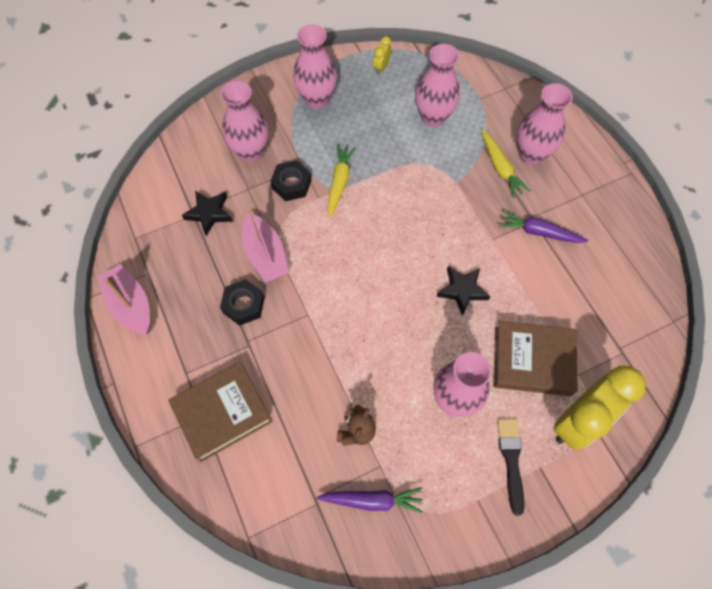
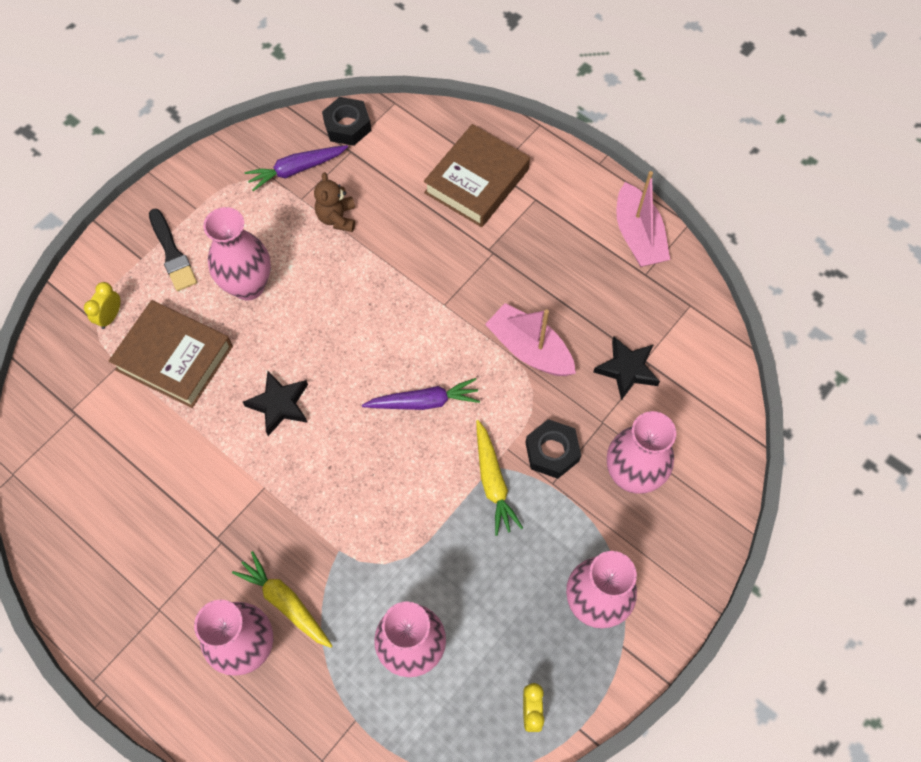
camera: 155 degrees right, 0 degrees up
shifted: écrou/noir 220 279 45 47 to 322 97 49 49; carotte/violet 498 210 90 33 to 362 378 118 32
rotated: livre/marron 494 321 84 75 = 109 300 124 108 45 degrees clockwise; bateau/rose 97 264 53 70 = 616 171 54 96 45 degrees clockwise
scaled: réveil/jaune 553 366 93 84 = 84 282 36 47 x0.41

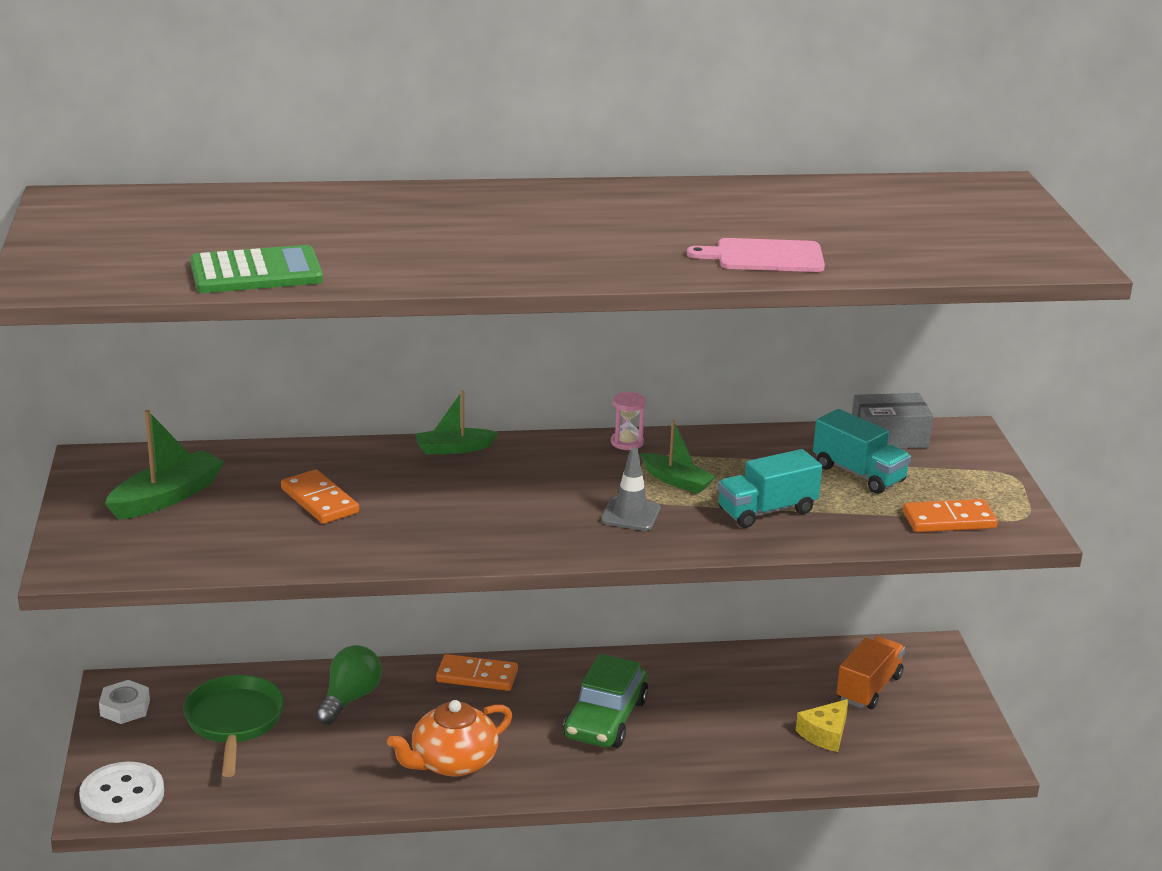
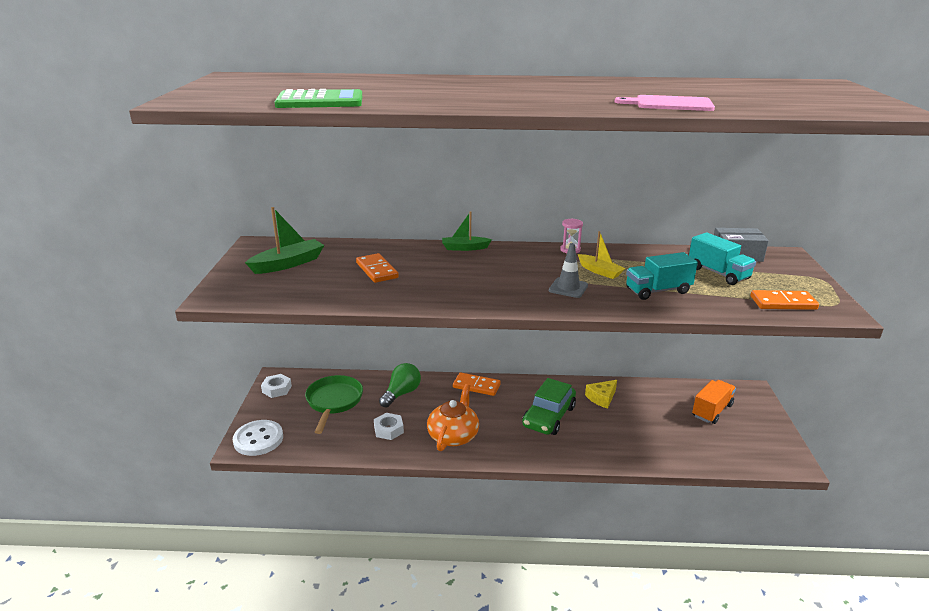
camera: 10 degrees right, 0 degrees up
new: écrou/blanc 374 413 30 27
shifted: fromage/jaune 796 699 53 53 to 585 380 32 29
repainted: bateau/vert 640 420 76 74 to bateau/jaune 578 231 47 48
rotated: théière/orange 387 700 125 76 = 427 384 52 67 135 degrees clockwise

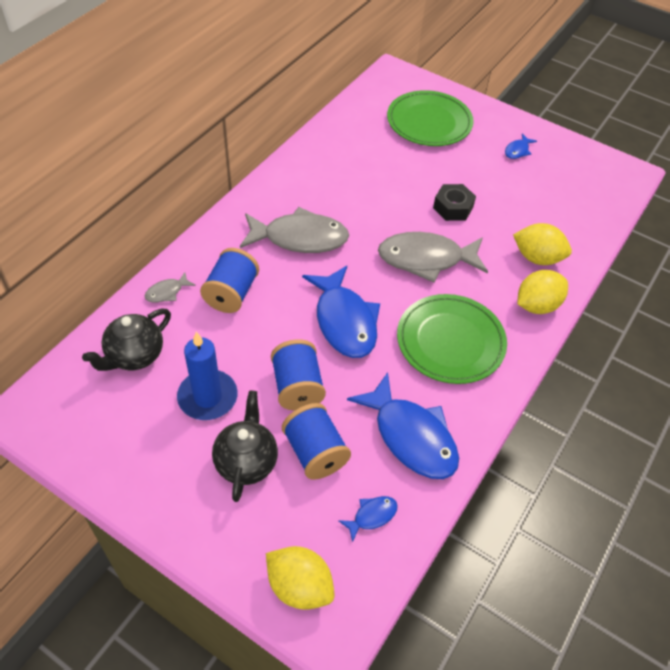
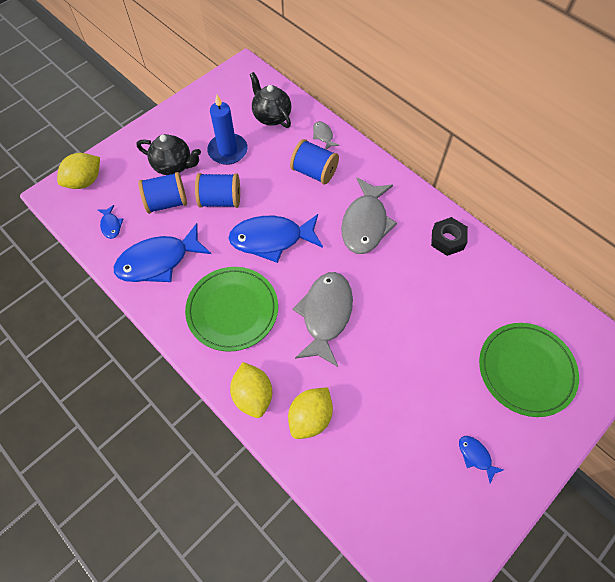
camera: 105 degrees right, 10 degrees up
shifted: écrou/noir 433 184 43 37 to 431 217 37 39

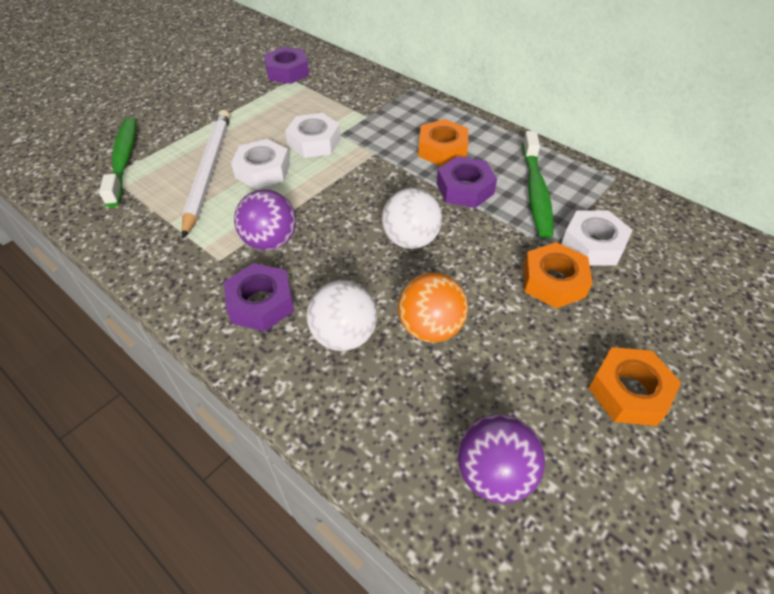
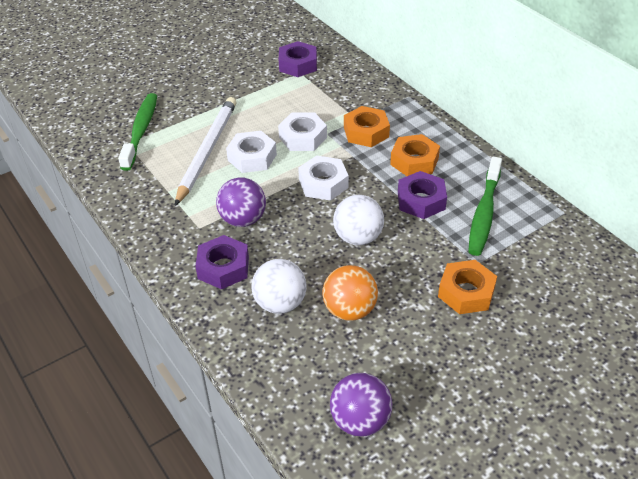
camera: 15 degrees right, 5 degrees down
shifted: écrou/blanc 561 210 71 56 to 298 155 51 46; écrou/orange 588 347 93 79 to 344 106 46 41

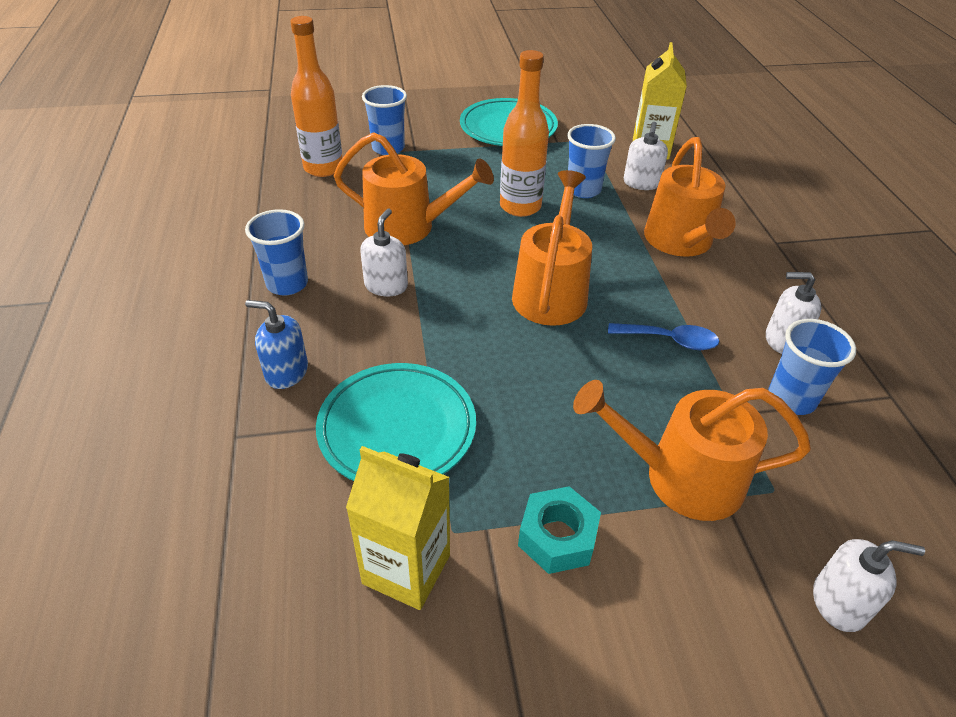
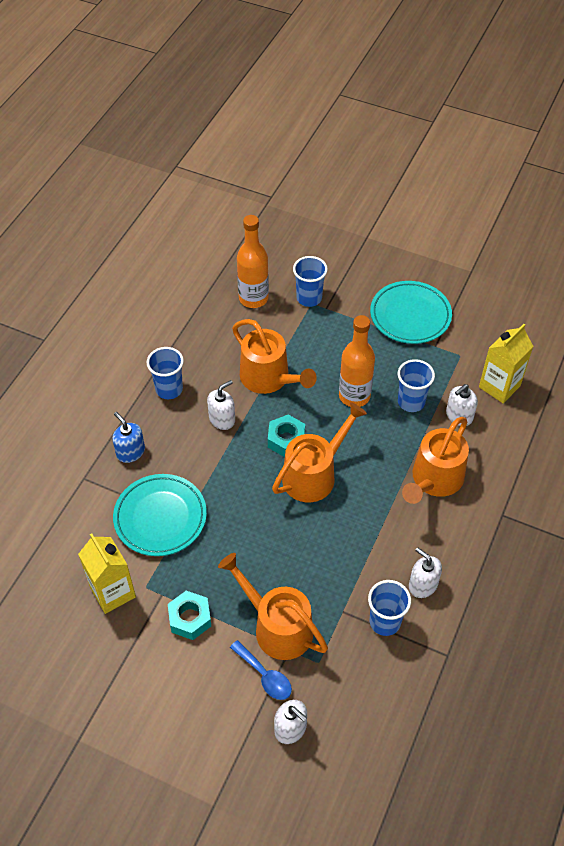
camera: 35 degrees right, 10 degrees up
new: écrou/turquoise 268 415 37 42
shifted: cuillère/bleu 608 323 111 27 to 230 640 62 60

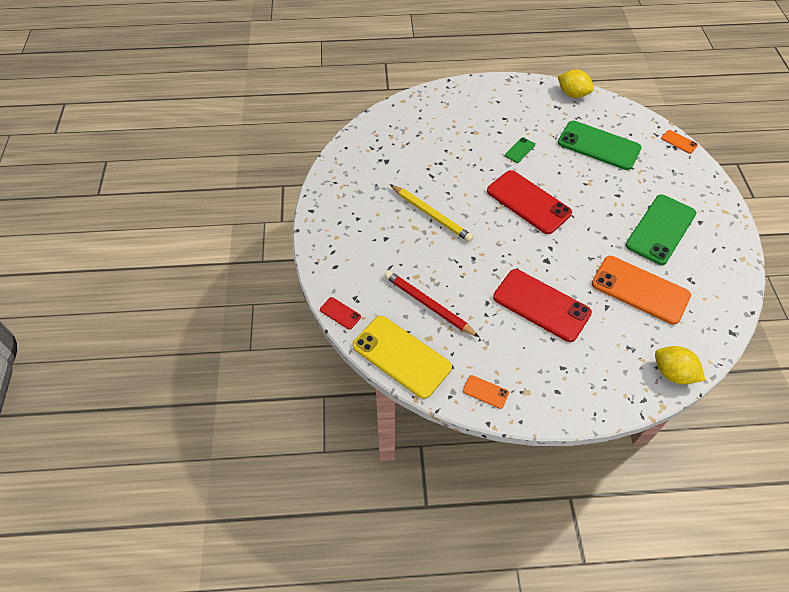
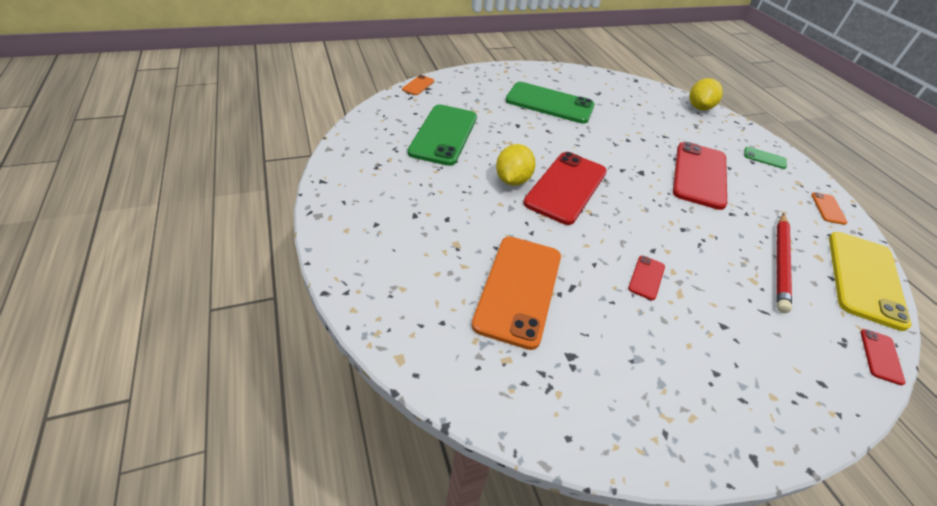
camera: 110 degrees left, 10 degrees down
shifted: téléphone/orange 592 256 99 69 to 472 237 89 113; citron/jaune 558 69 36 29 to 496 144 40 42; téléphone/vert 505 137 30 26 to 744 147 43 22
swapped: crayon/jaune 390 184 83 58 to téléphone/rouge 628 256 37 44

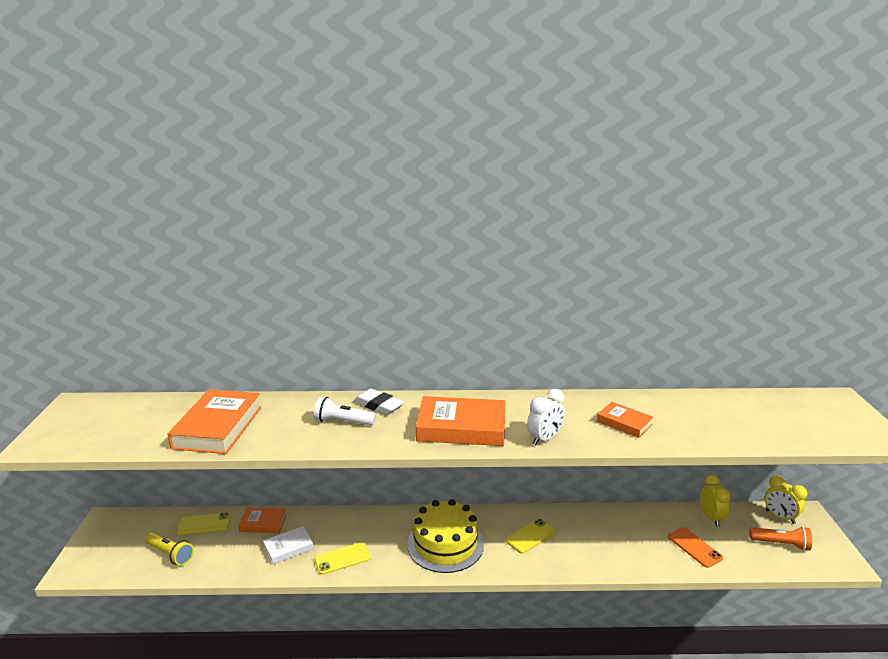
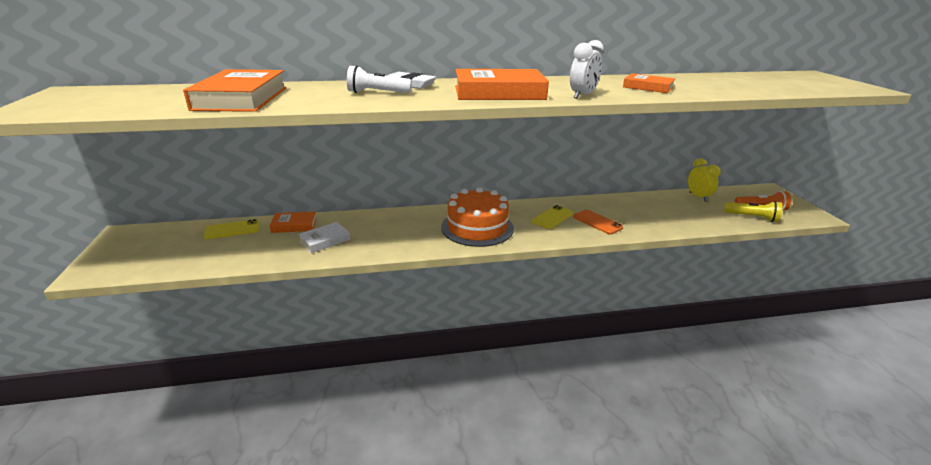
camera: 10 degrees left, 5 degrees up
gone: téléphone/jaune 314 542 57 33; réveil/jaune 765 475 42 49
shifted: téléphone/orange 668 527 55 41 to 573 209 50 26; lampe de poche/jaune 145 532 49 34 to 724 201 58 21
repainted: gâteau/jaune 407 499 77 74 to gâteau/orange 441 187 73 60

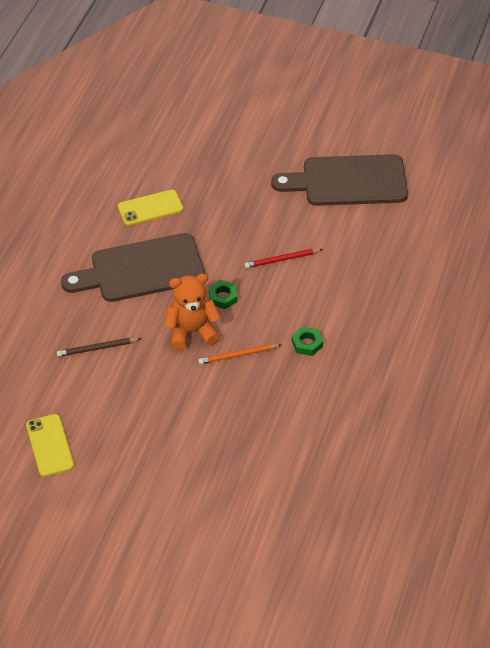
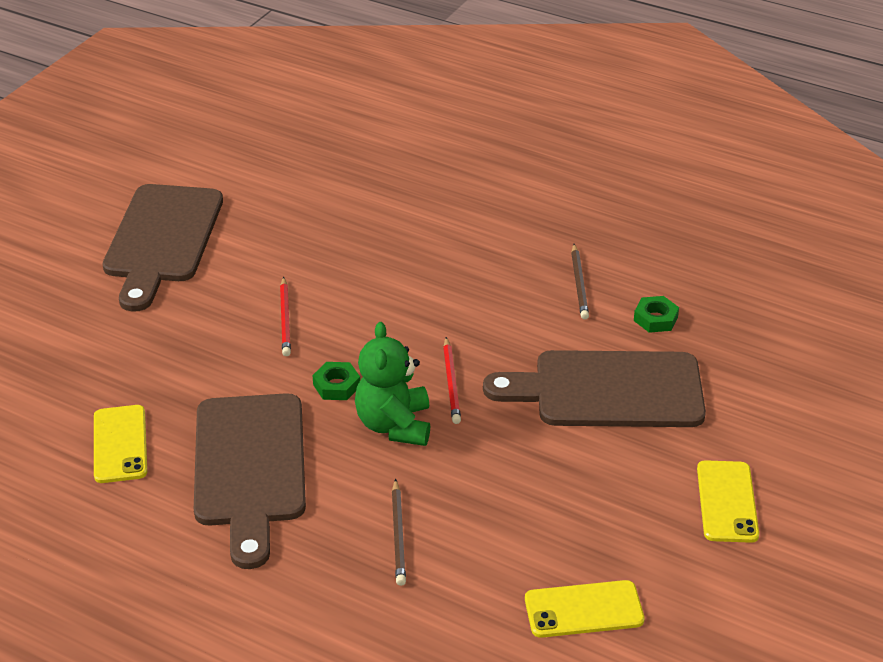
camera: 80 degrees left, 10 degrees down
new: planche à découper/marron 483 350 223 77; crayon/marron 571 244 18 75; téléphone/jaune 697 460 62 83
shifted: écrou/vert 292 326 31 30 to 634 296 45 37
repainted: ours en peluche/orange 165 274 56 77 to ours en peluche/vert 355 322 75 124; crayon/orange 198 344 83 20 to crayon/rouge 443 337 18 87

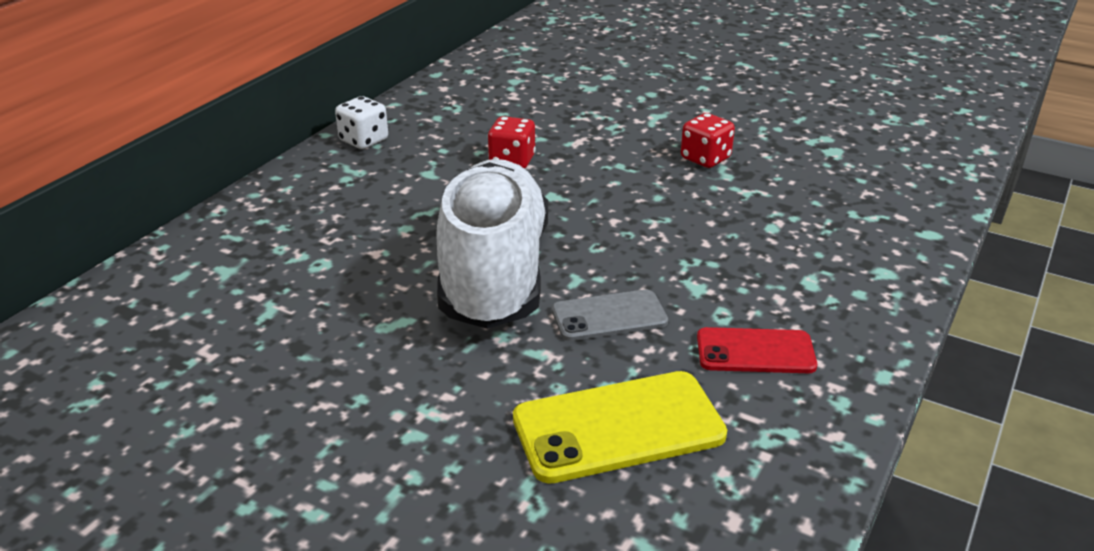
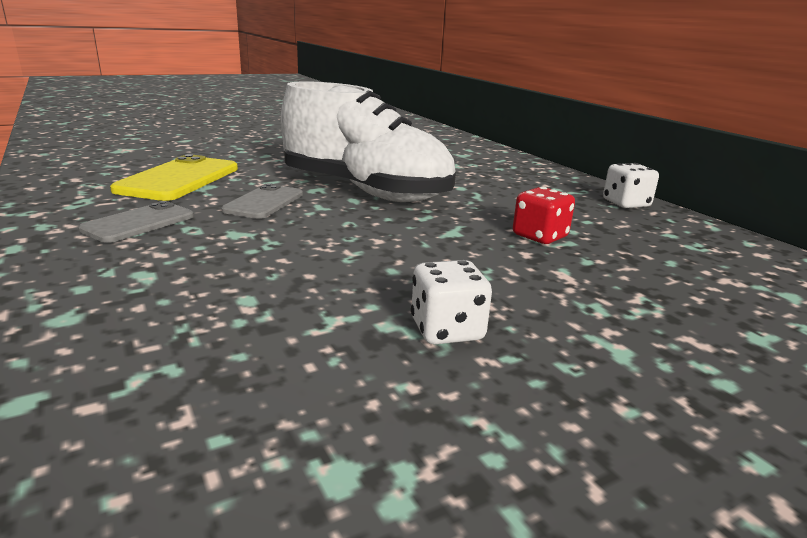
camera: 120 degrees right, 10 degrees down
repainted: téléphone/rouge 697 327 120 46 to téléphone/gris 78 201 116 42; dé/rouge 681 113 54 55 to dé/blanc 411 260 81 84

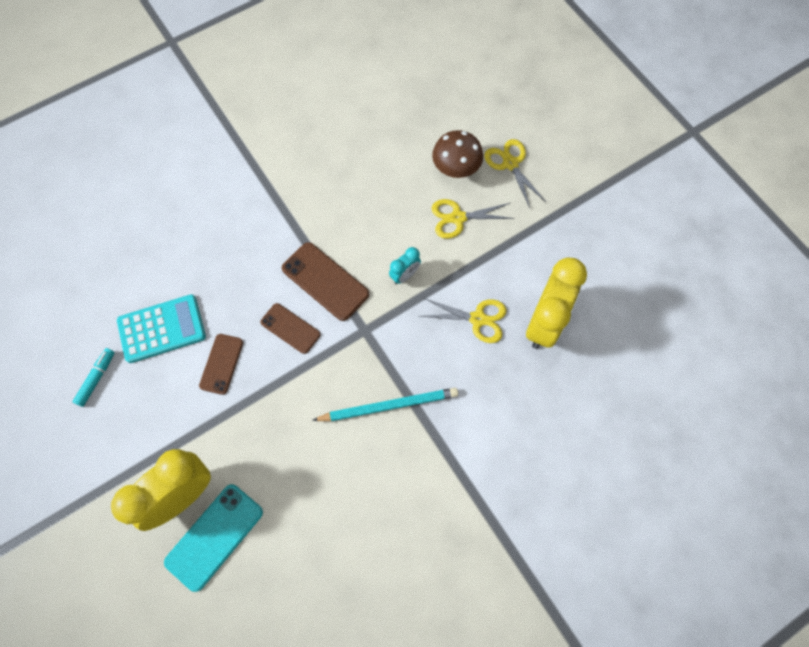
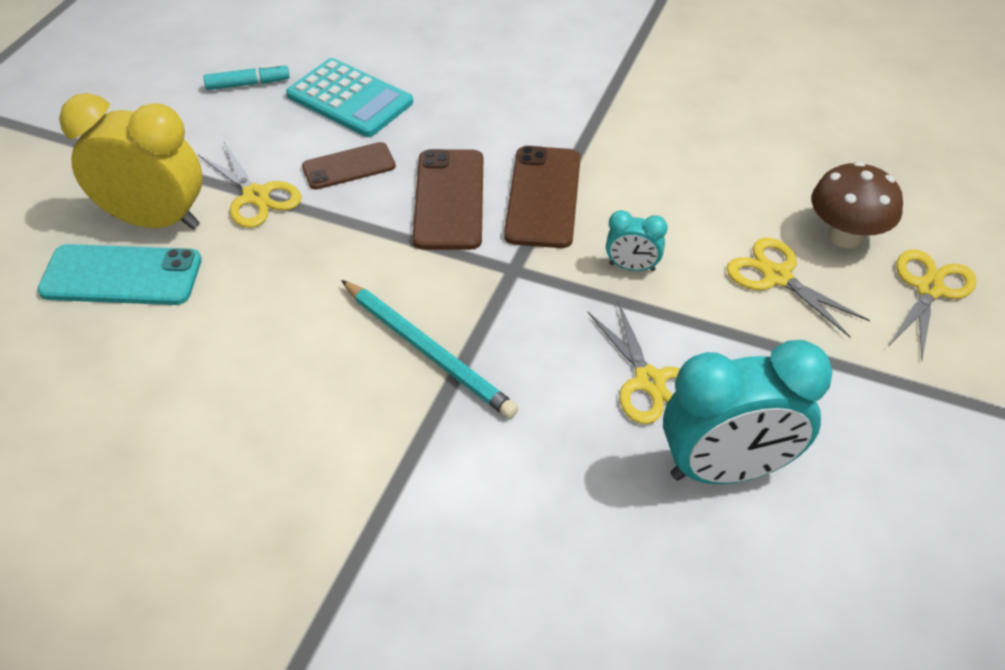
camera: 55 degrees right, 20 degrees down
new: ciseaux/jaune 198 142 104 86
repainted: réveil/jaune 526 257 61 92 to réveil/turquoise 663 340 170 144
scaled: téléphone/marron 260 303 60 51 = 412 149 71 101 x1.54

